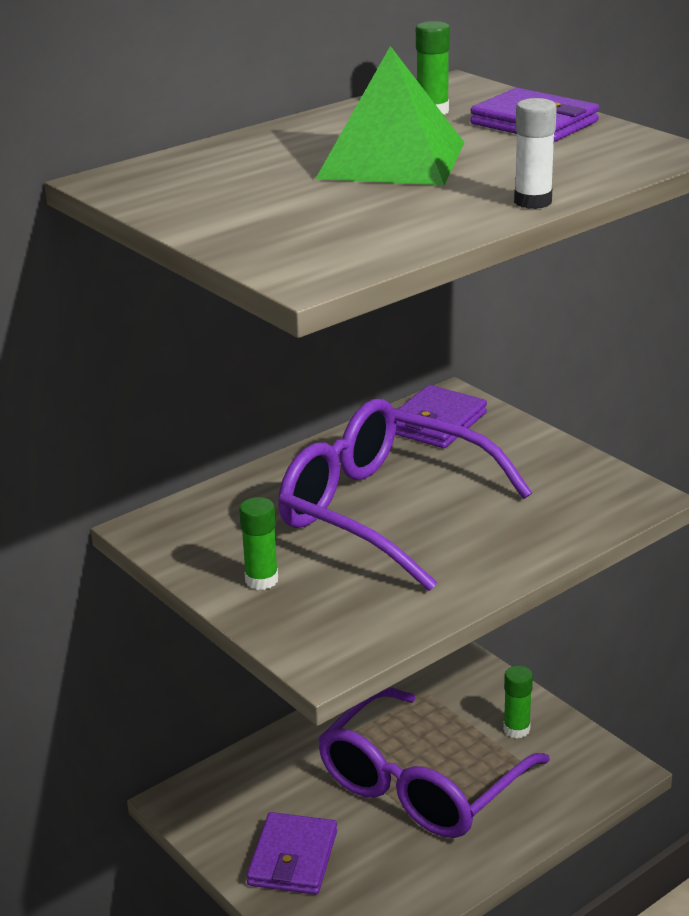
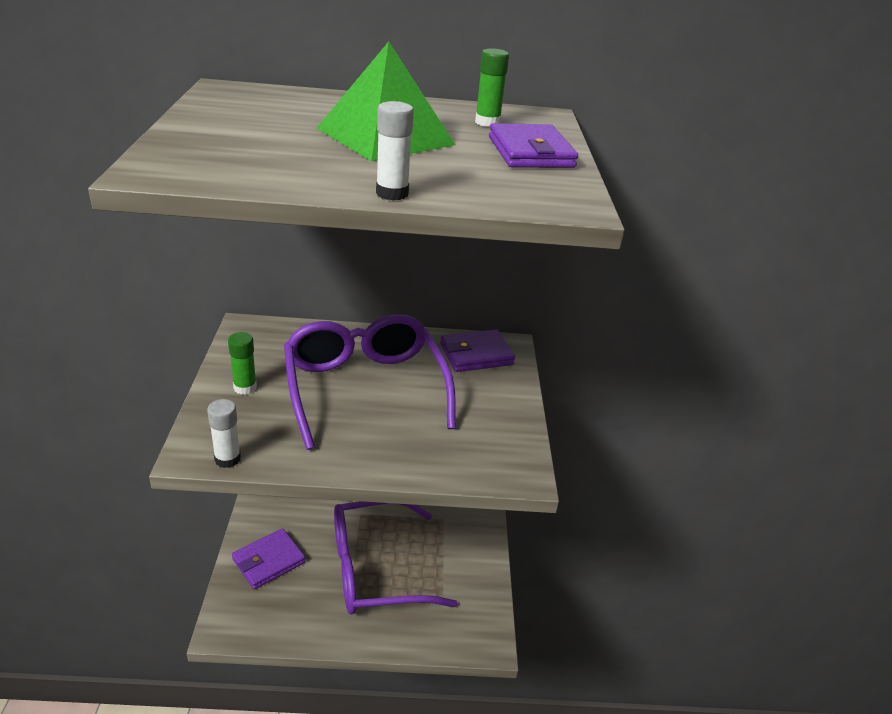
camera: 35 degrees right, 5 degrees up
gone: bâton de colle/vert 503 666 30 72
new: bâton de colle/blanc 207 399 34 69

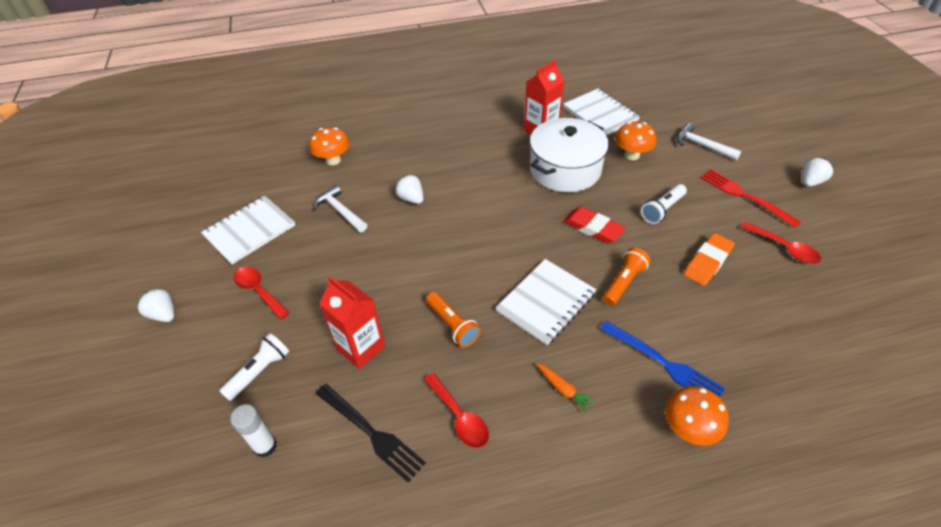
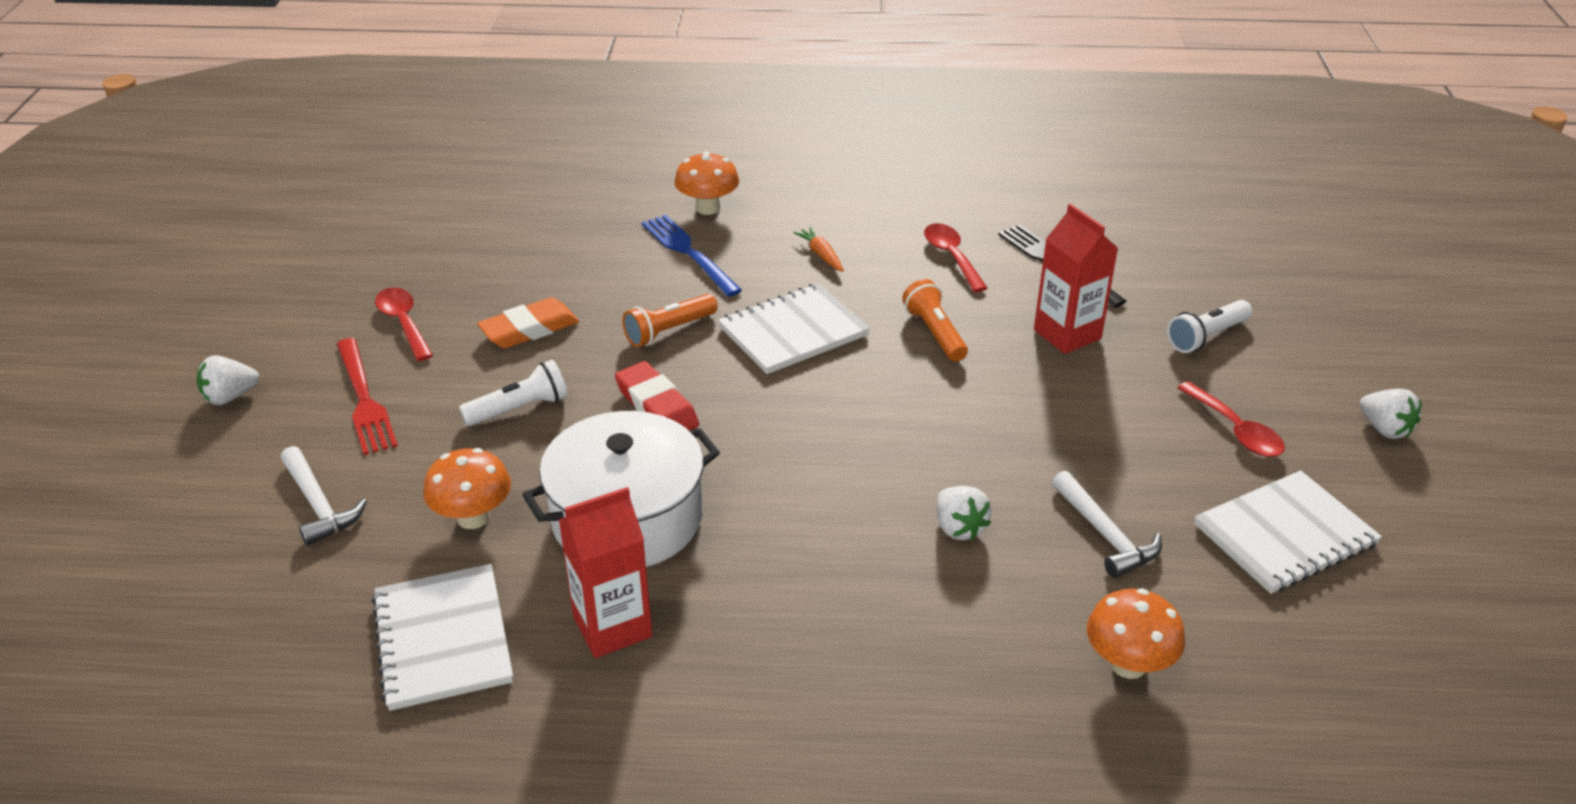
camera: 165 degrees left, 10 degrees down
gone: bâton de colle/blanc 230 404 47 54

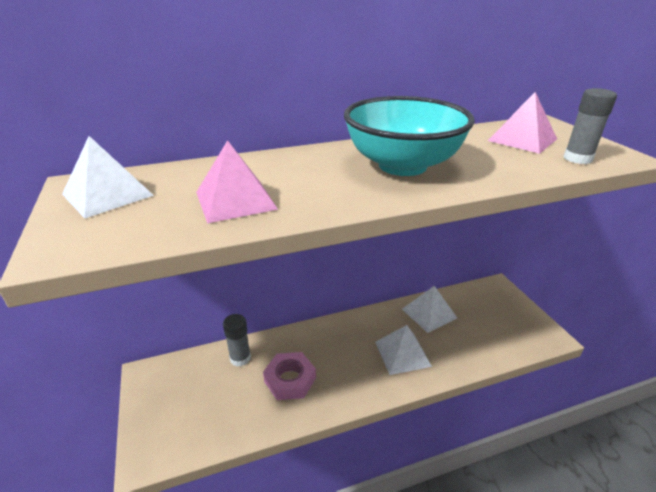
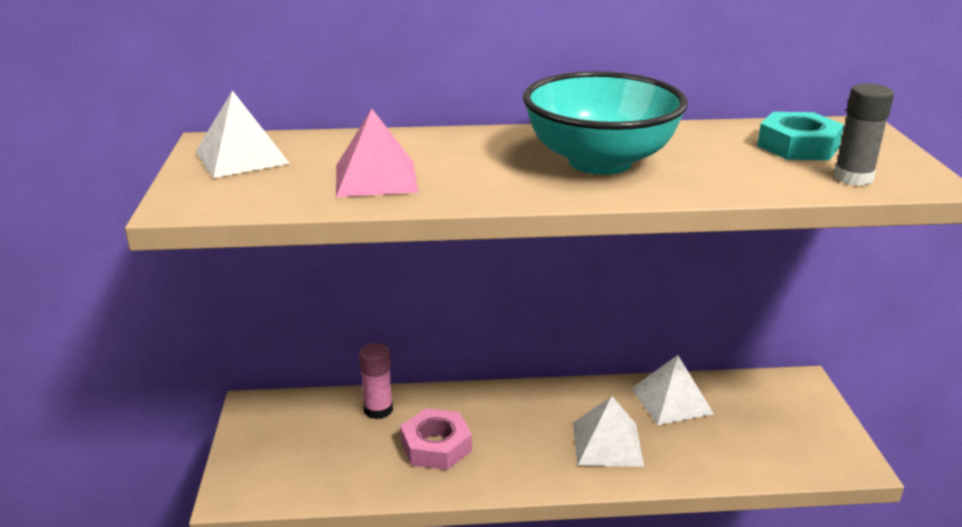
camera: 15 degrees right, 5 degrees down
swapped: pyramide/rose 488 92 69 62 to écrou/turquoise 757 112 87 48
repainted: bâton de colle/gris 223 314 28 52 to bâton de colle/rose 359 343 34 76

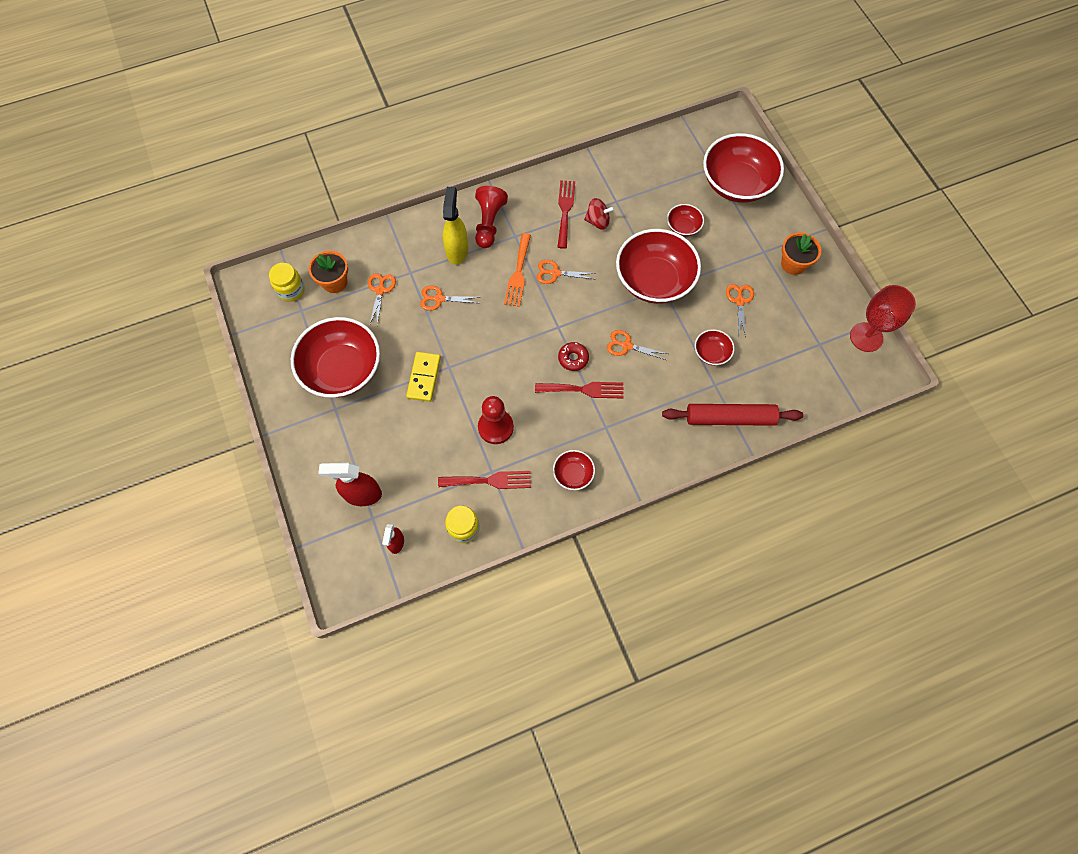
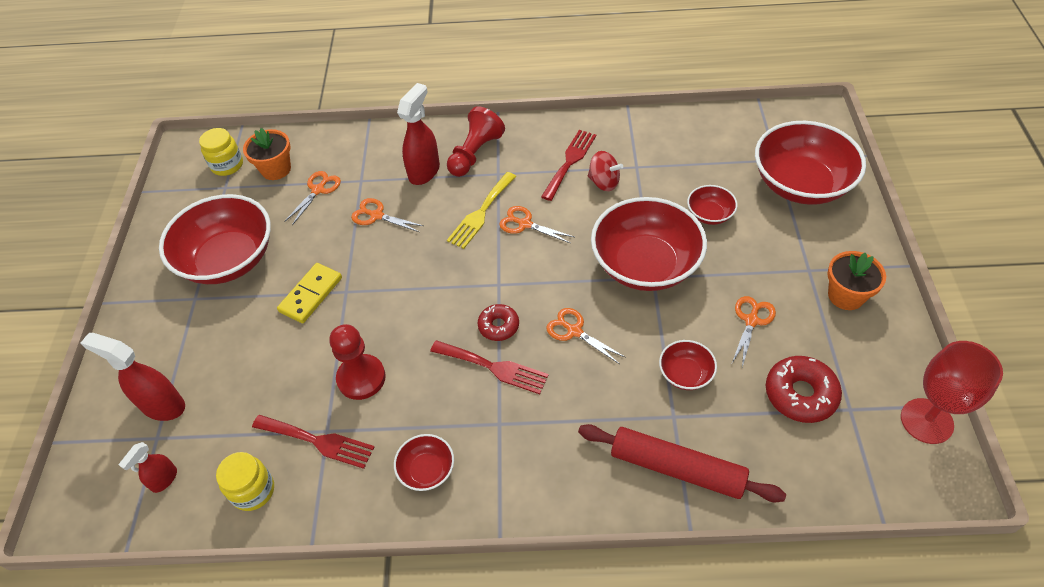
camera: 25 degrees right, 15 degrees down
new: beignet/rouge 766 356 76 67
repainted: vaporisateur/jaune 443 187 25 77 to vaporisateur/rouge 397 83 43 102; fourchette/orange 504 233 27 74 to fourchette/jaune 447 172 69 77

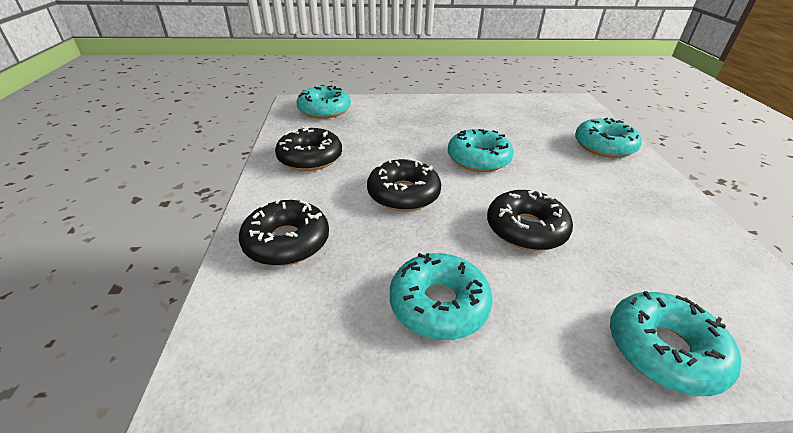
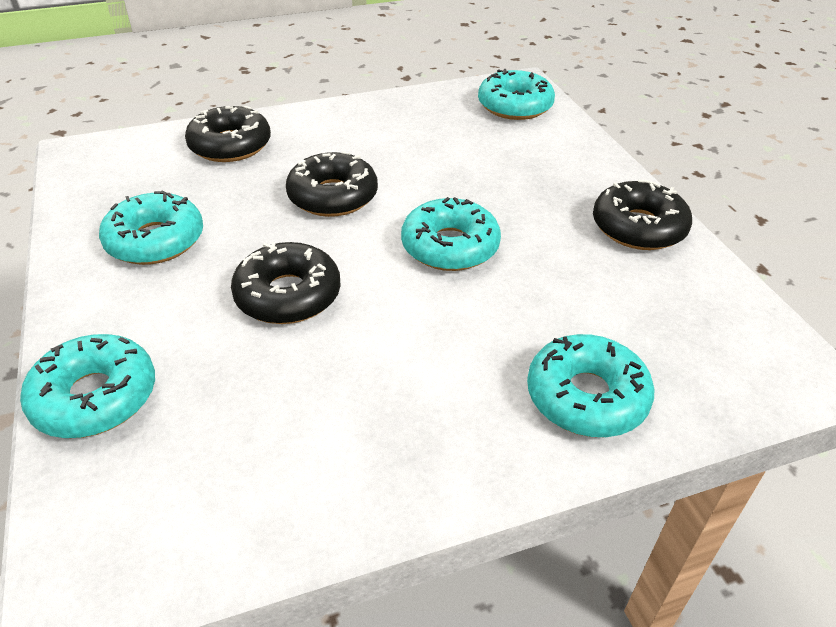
camera: 75 degrees right, 5 degrees up
shifted: beignet/noir 275 126 67 45 to 593 179 99 71

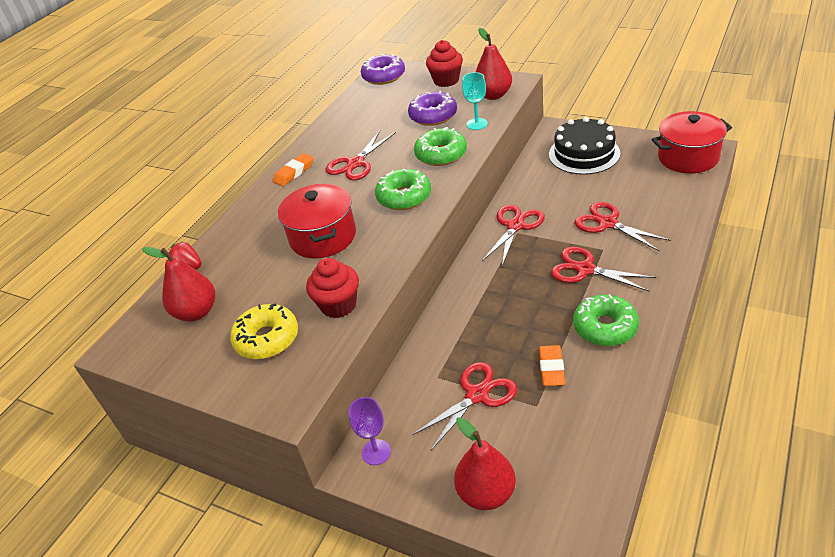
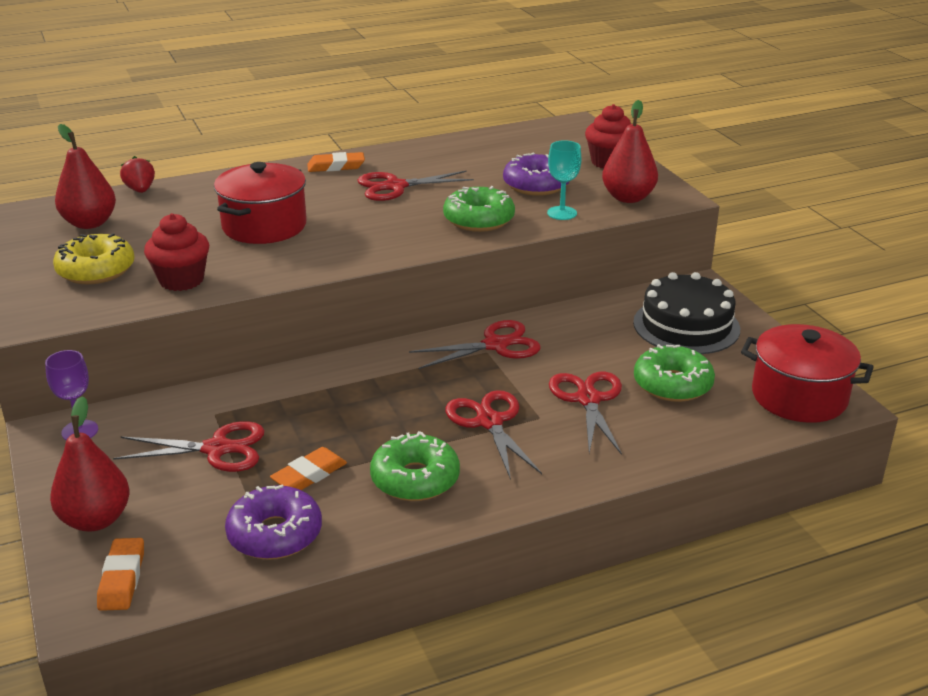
camera: 35 degrees right, 10 degrees down
new: gomme/orange 97 538 47 73
shifted: beignet/violet 361 54 44 31 to 225 485 97 75; beignet/vert 375 169 56 41 to 634 344 81 58

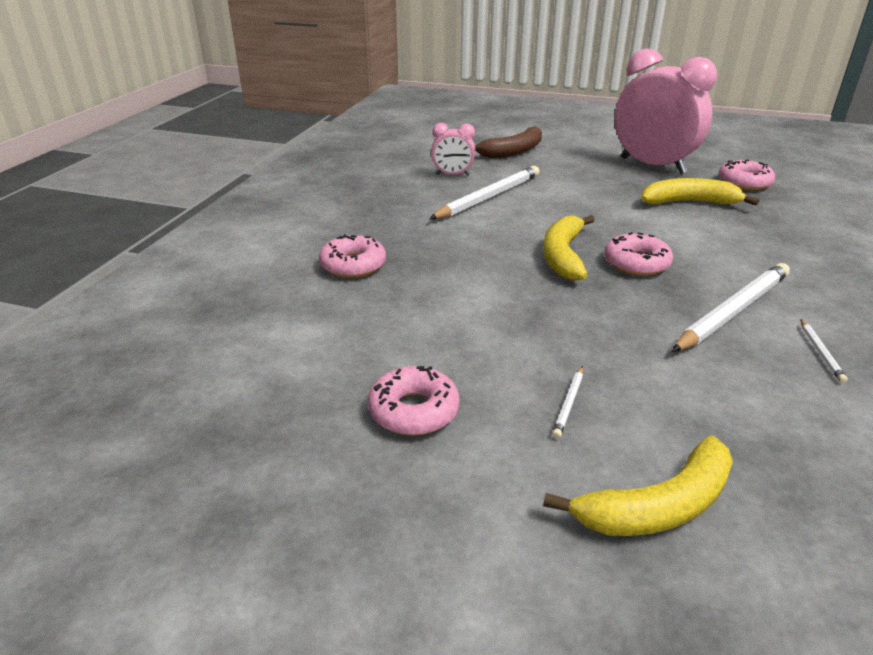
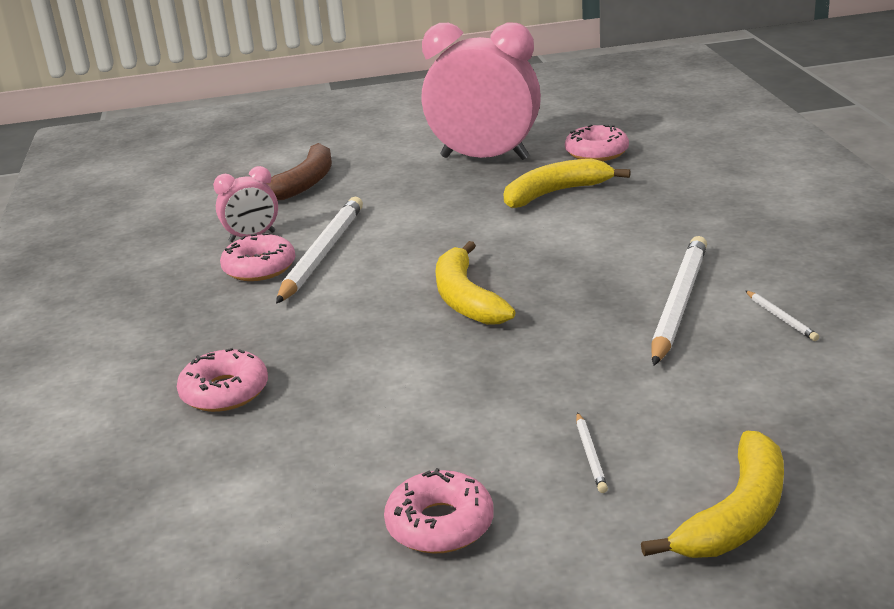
camera: 25 degrees left, 5 degrees down
shifted: beignet/rose 604 232 69 44 to 220 233 75 48

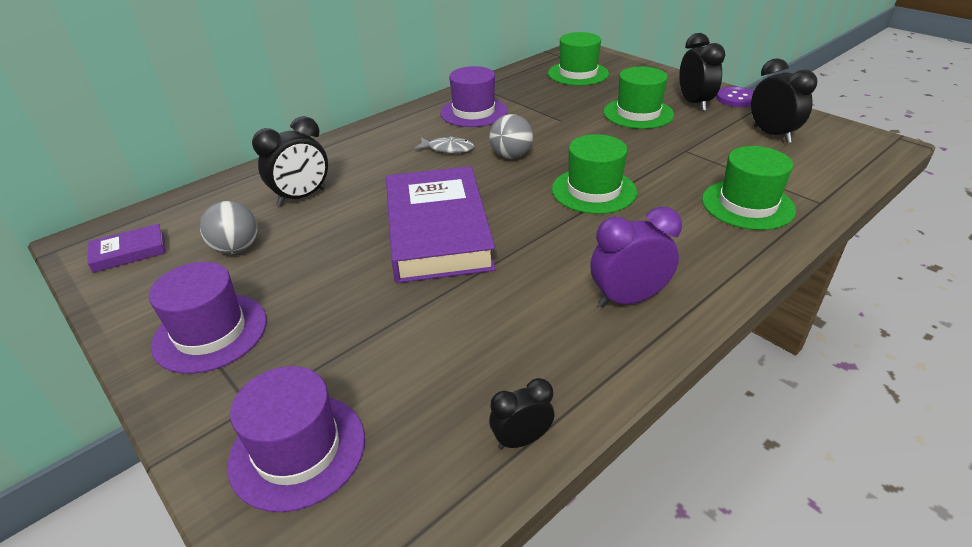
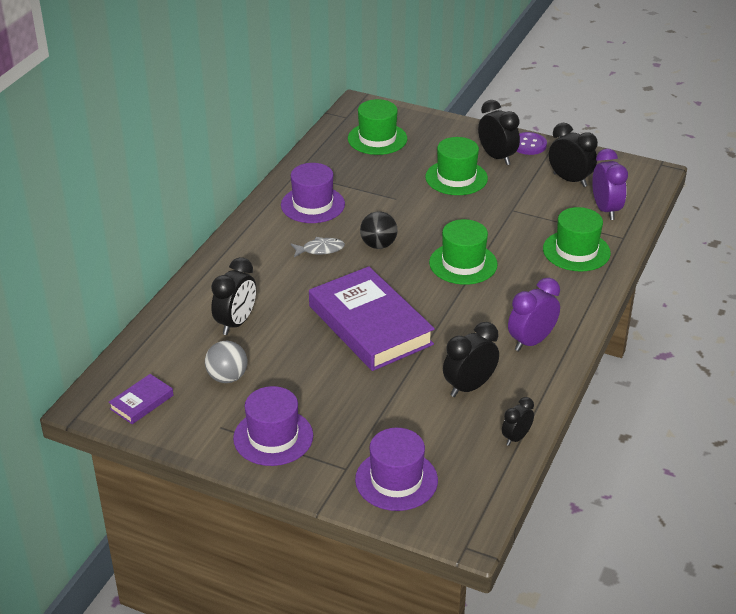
camera: 25 degrees left, 0 degrees up
new: réveil/noir 443 322 56 75; réveil/violet 592 149 36 71
repainted: balle/gris 489 114 44 45 to balle/noir 360 211 37 38

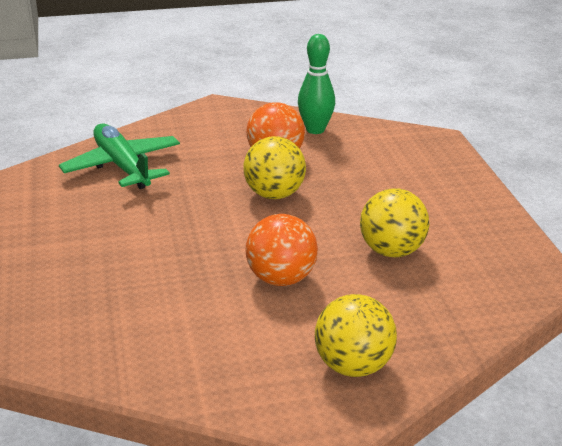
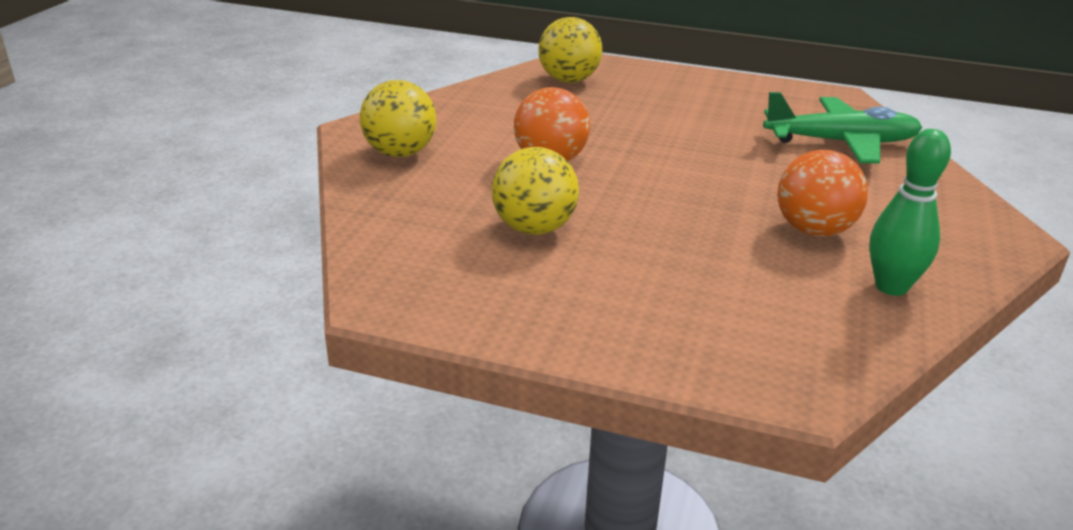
camera: 120 degrees right, 0 degrees up
shifted: balle/jaune 243 136 63 63 to 539 17 63 66

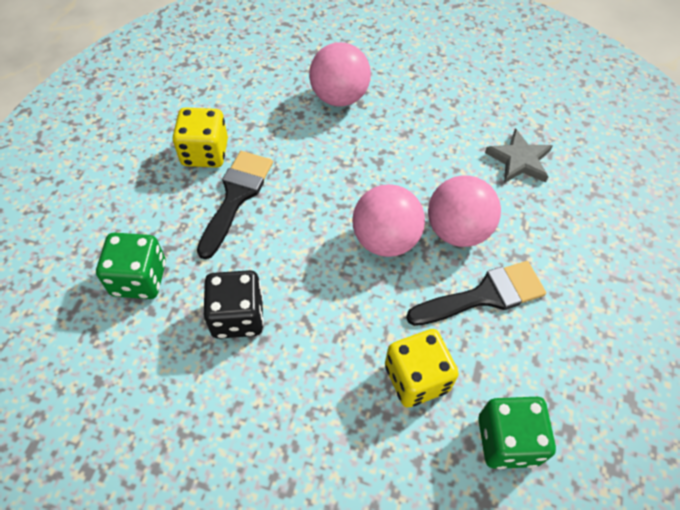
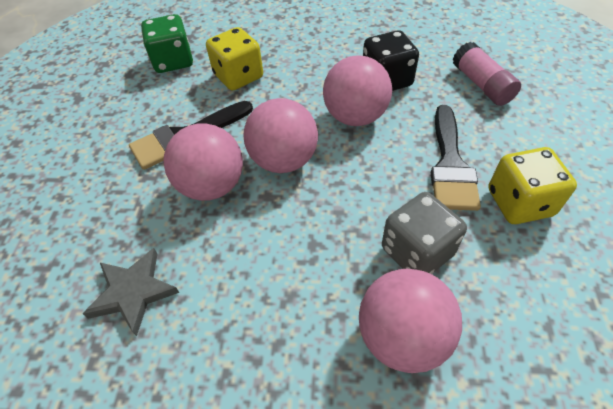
camera: 170 degrees right, 5 degrees down
new: balle/rose 323 55 69 71; dé/gris 382 192 85 82
swapped: dé/vert 96 233 70 66 to bâton de colle/rose 453 42 68 64

